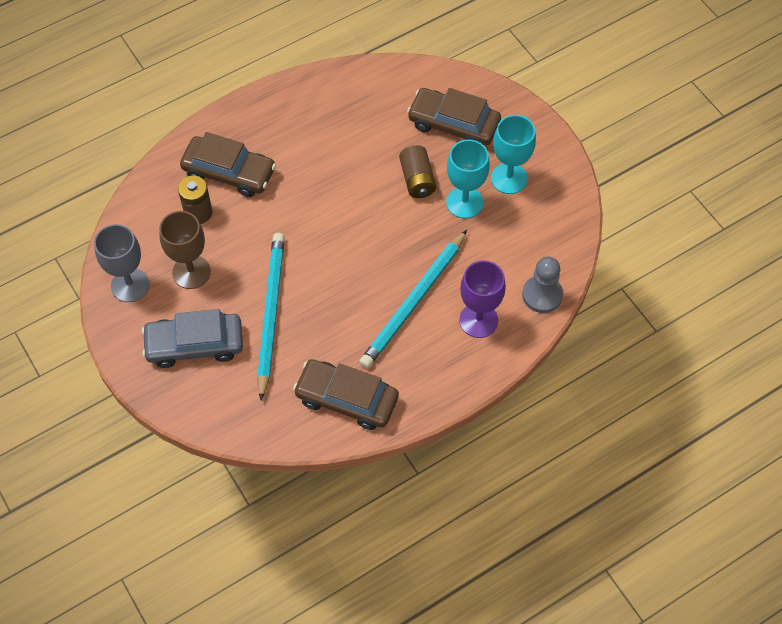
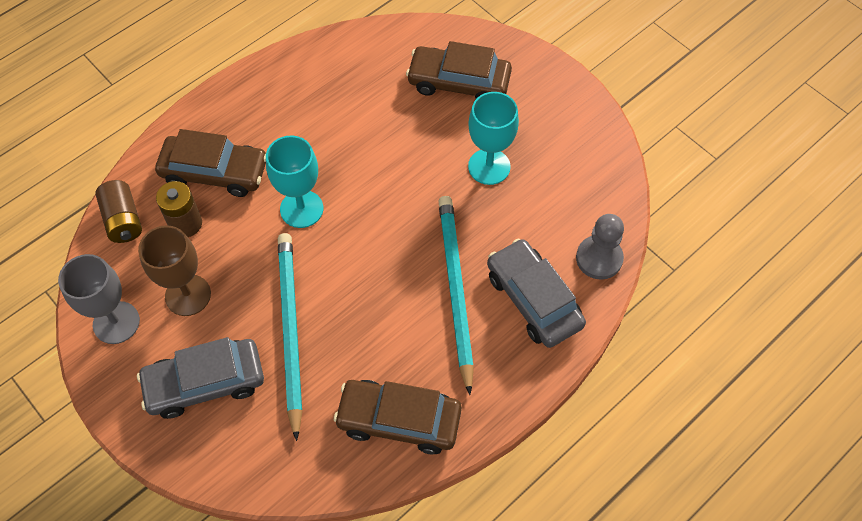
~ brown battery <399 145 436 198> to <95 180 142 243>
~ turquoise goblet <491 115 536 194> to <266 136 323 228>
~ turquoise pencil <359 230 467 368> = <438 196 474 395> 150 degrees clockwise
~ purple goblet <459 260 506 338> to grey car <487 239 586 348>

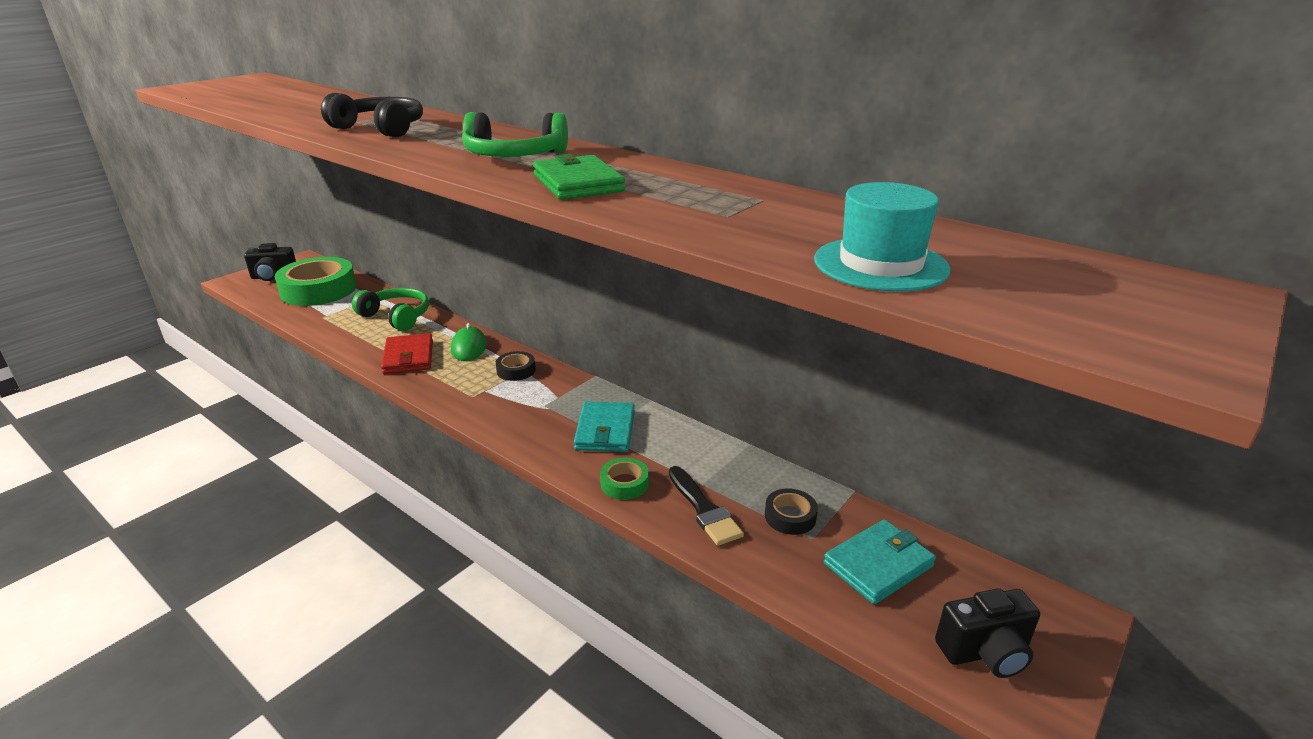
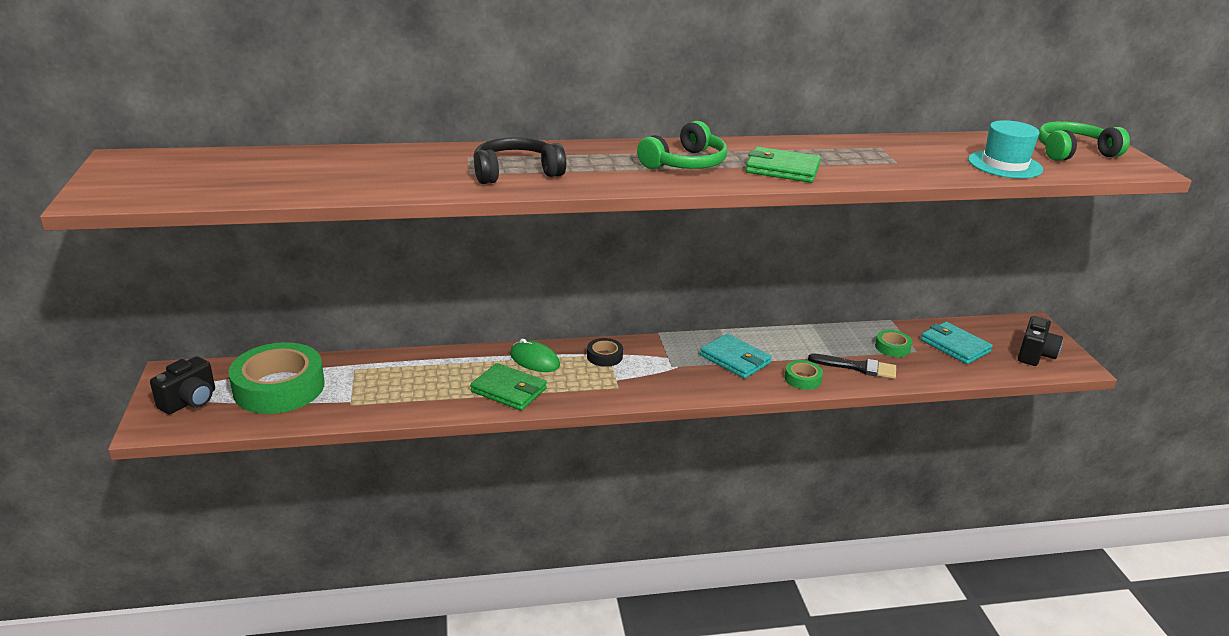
~ red wallet <381 333 433 374> to green wallet <470 363 547 411>
~ black tape <765 489 818 535> to green tape <875 330 912 357>
~ turquoise wallet <824 519 936 604> = <921 322 993 364> 45 degrees counterclockwise
~ green headphones <352 288 429 331> to <1038 121 1130 161>

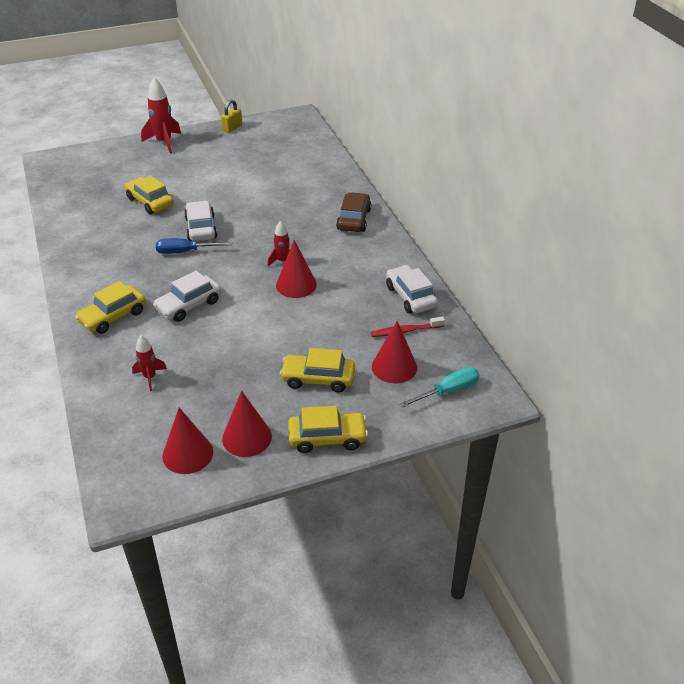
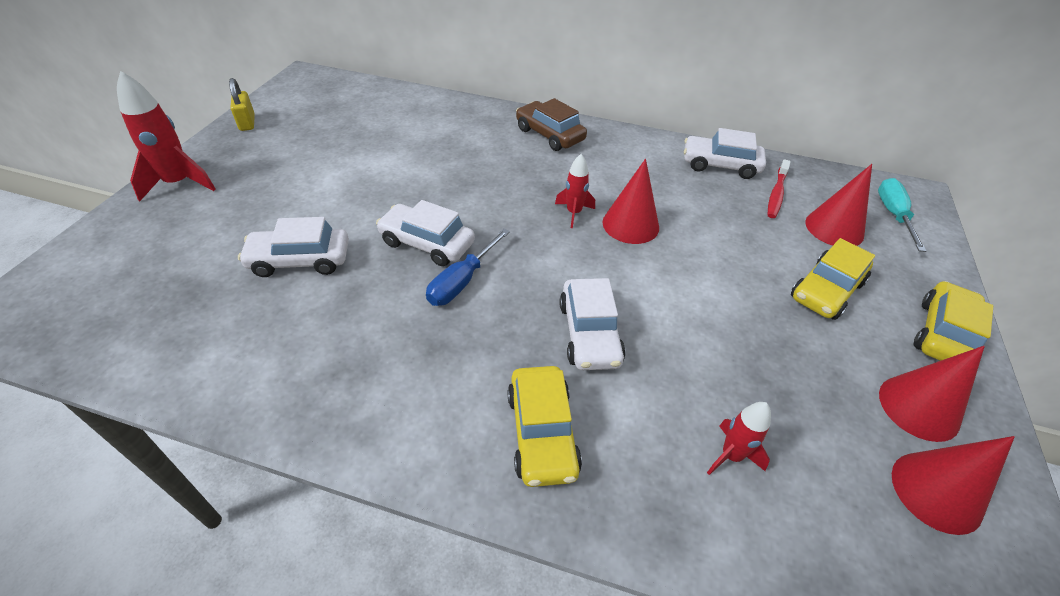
~ yellow car <125 176 174 214> to white car <238 217 349 277>

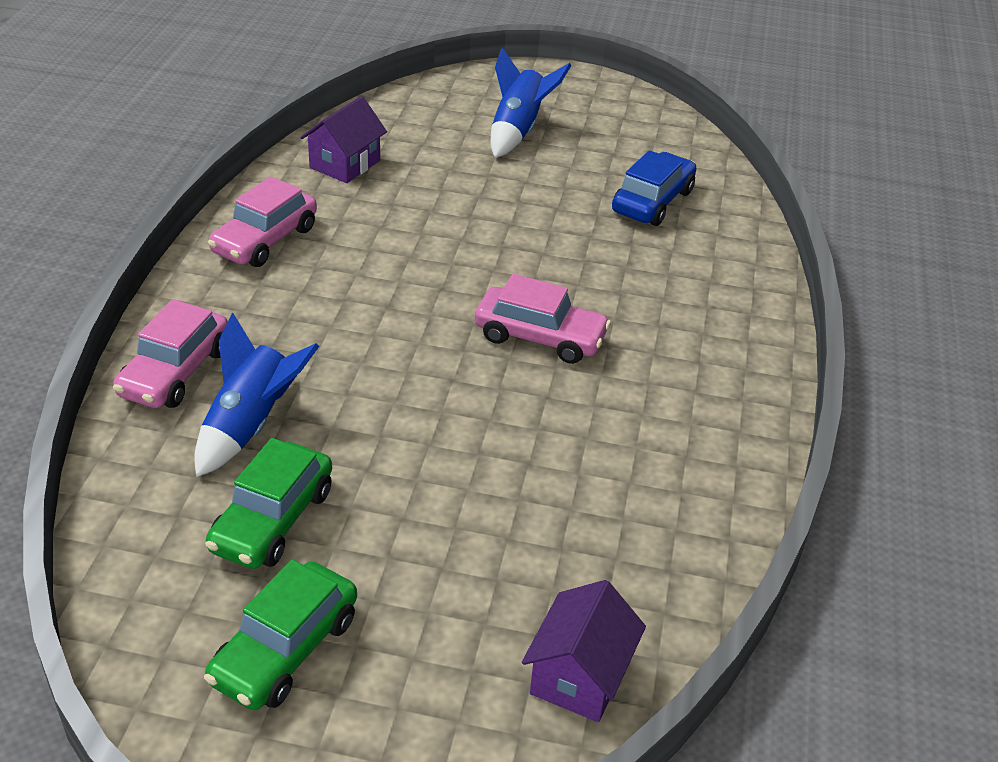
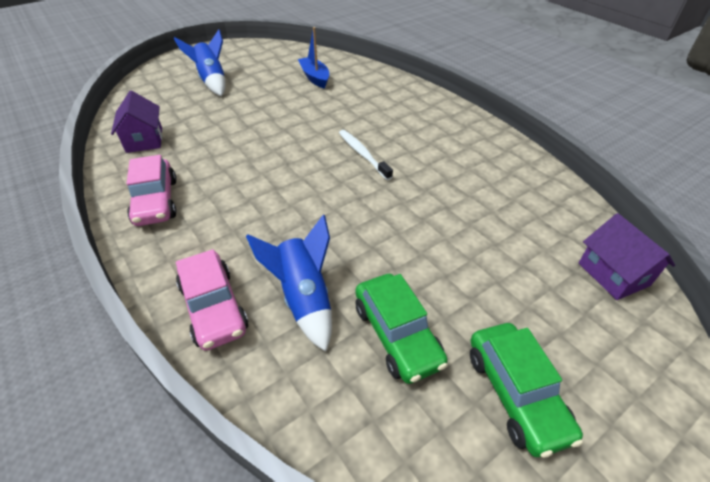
~ blue car <612 150 697 226> to blue boat <298 27 329 89>
~ pink car <475 274 611 364> to white toothbrush <339 130 393 180>

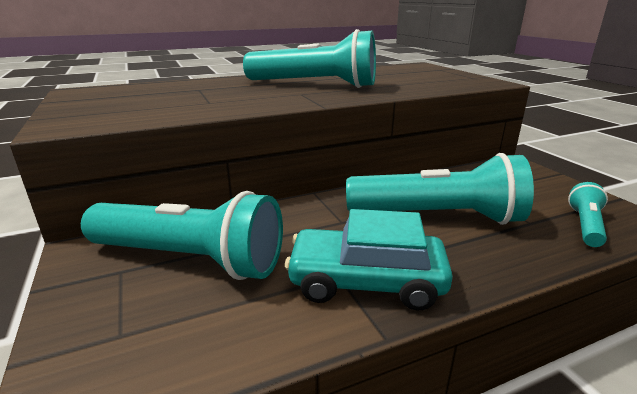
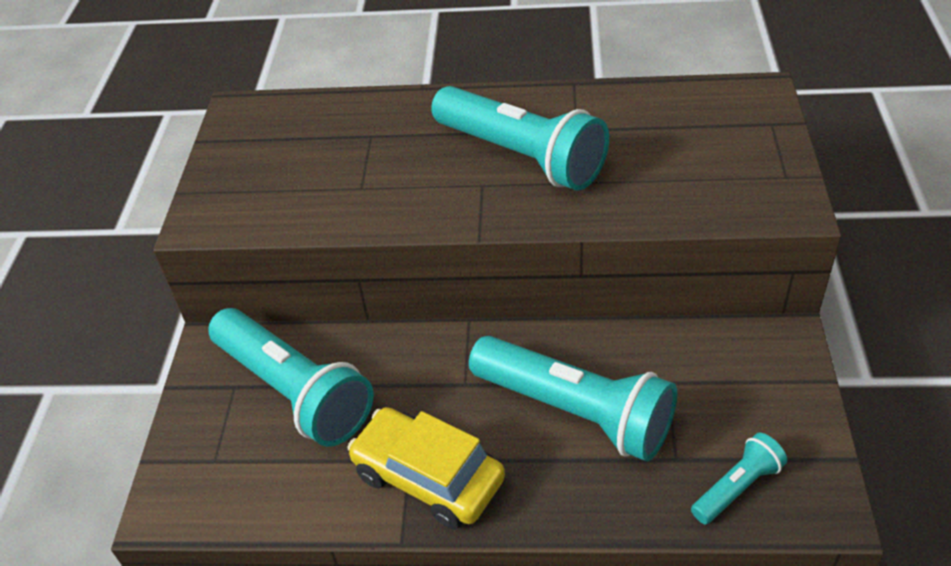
~ turquoise car <285 209 453 311> to yellow car <347 407 505 529>

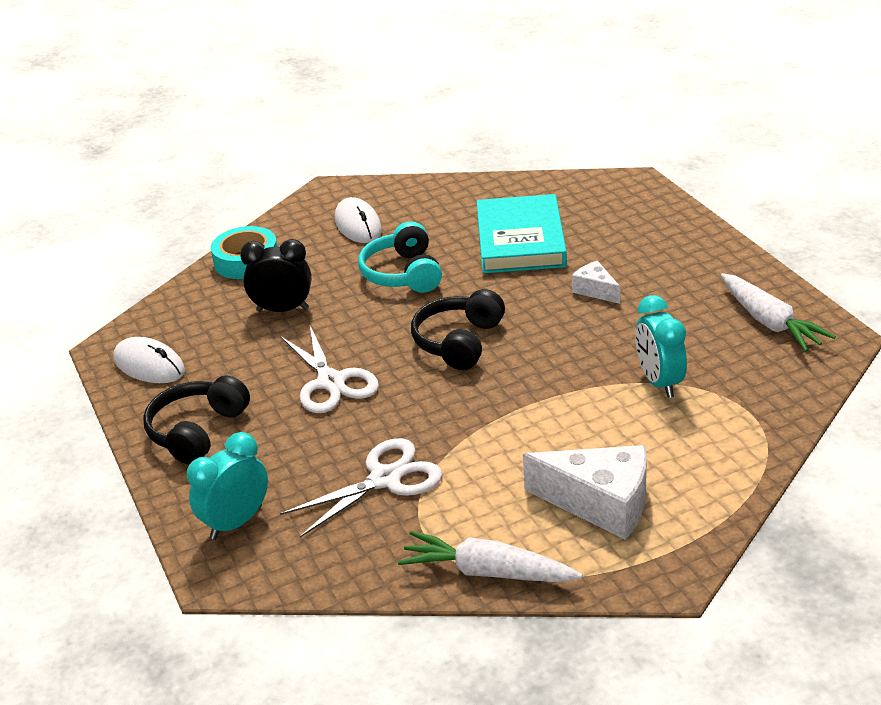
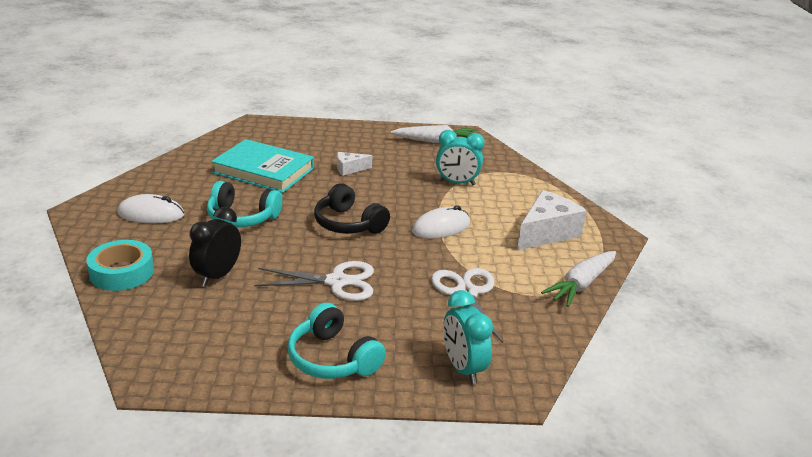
~ black headphones <143 375 250 465> to turquoise headphones <288 303 386 379>
~ white mouse <113 337 185 383> to <412 205 470 239>

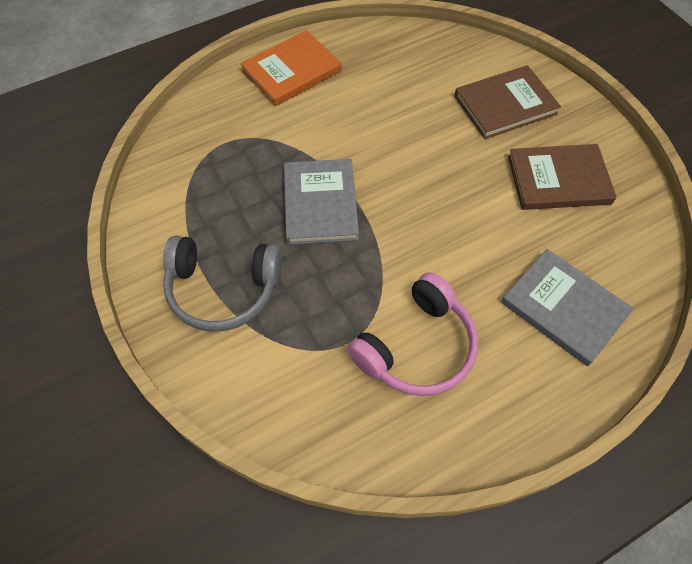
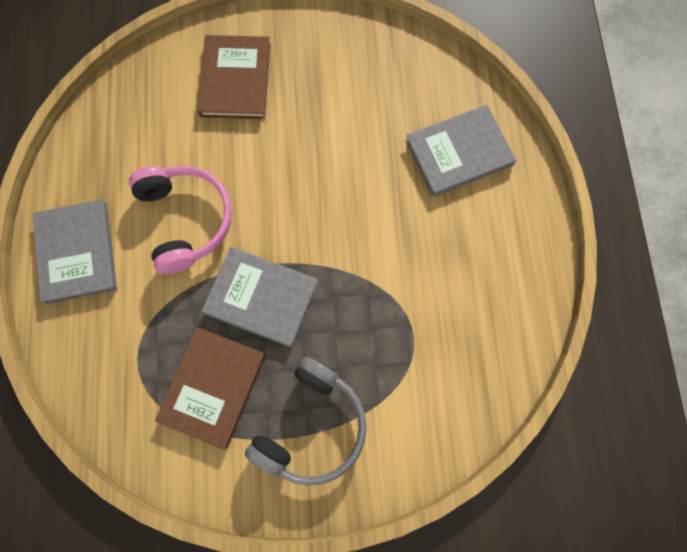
~ orange book <240 30 341 106> to grey book <33 200 117 304>
~ pink headphones <348 272 478 396> to <129 166 232 274>
~ brown book <508 144 617 210> to <155 327 266 449>

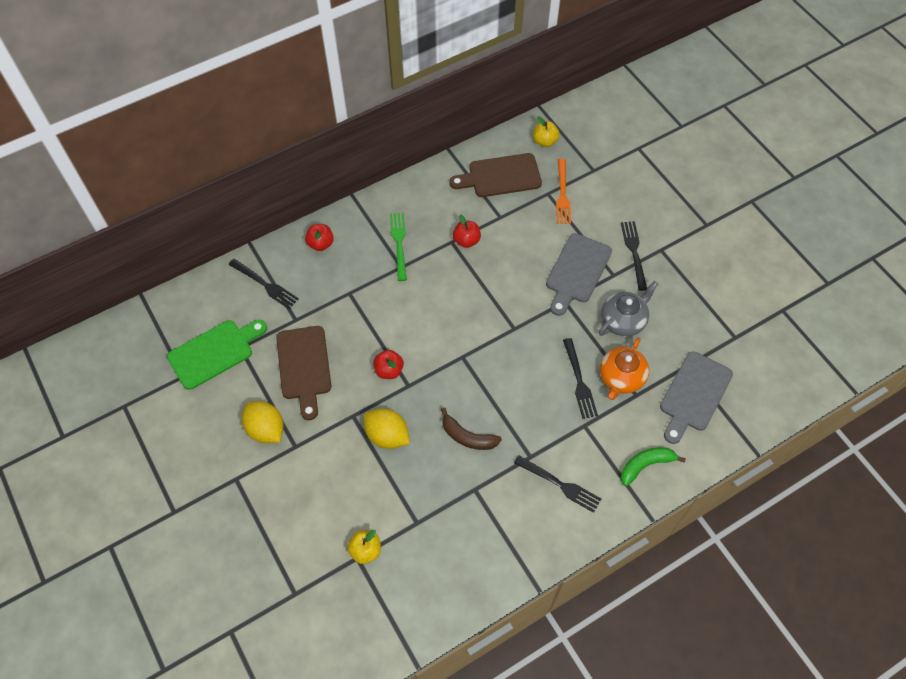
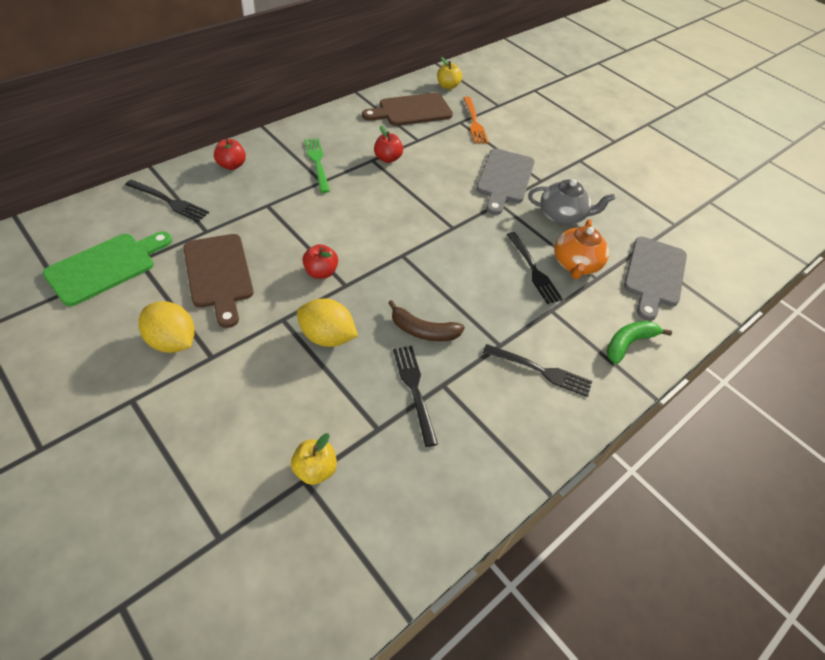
~ black fork <621 221 647 291> to <393 346 438 447>
~ grey teapot <599 281 658 337> = <528 179 615 225> 60 degrees clockwise

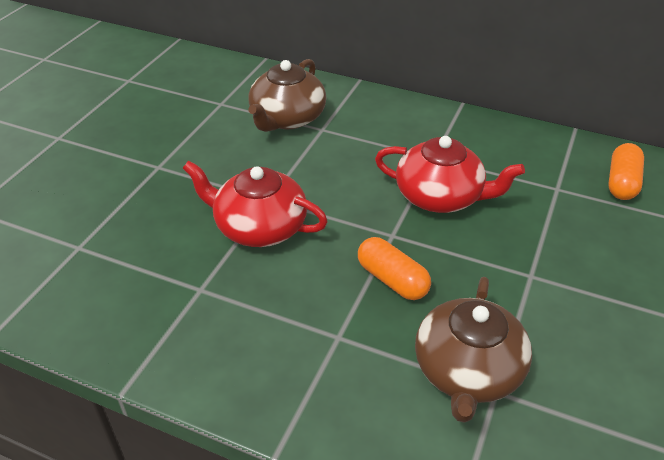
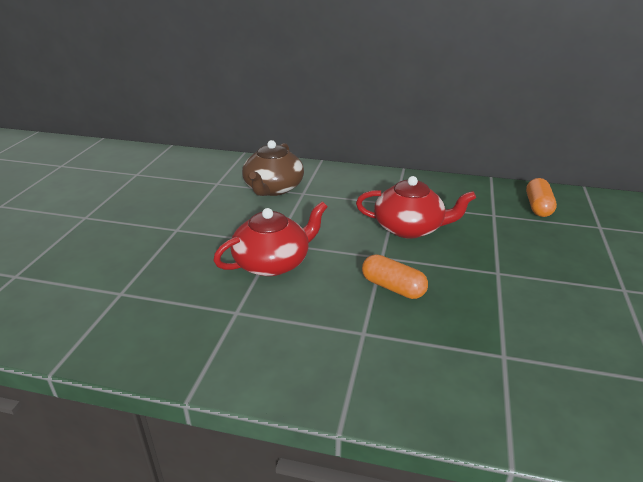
~ red teapot <183 161 328 247> = <213 201 327 276> 135 degrees clockwise
- brown teapot <415 277 532 423>

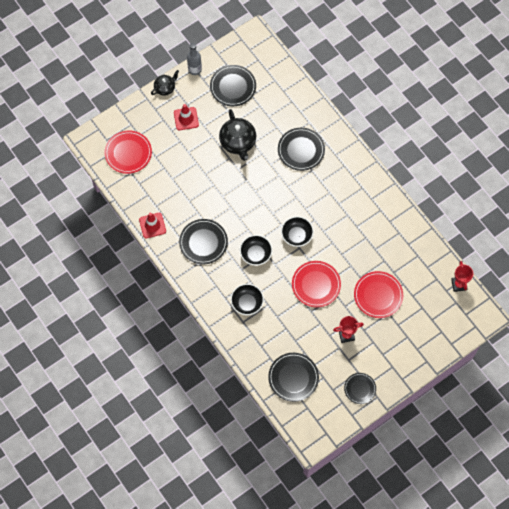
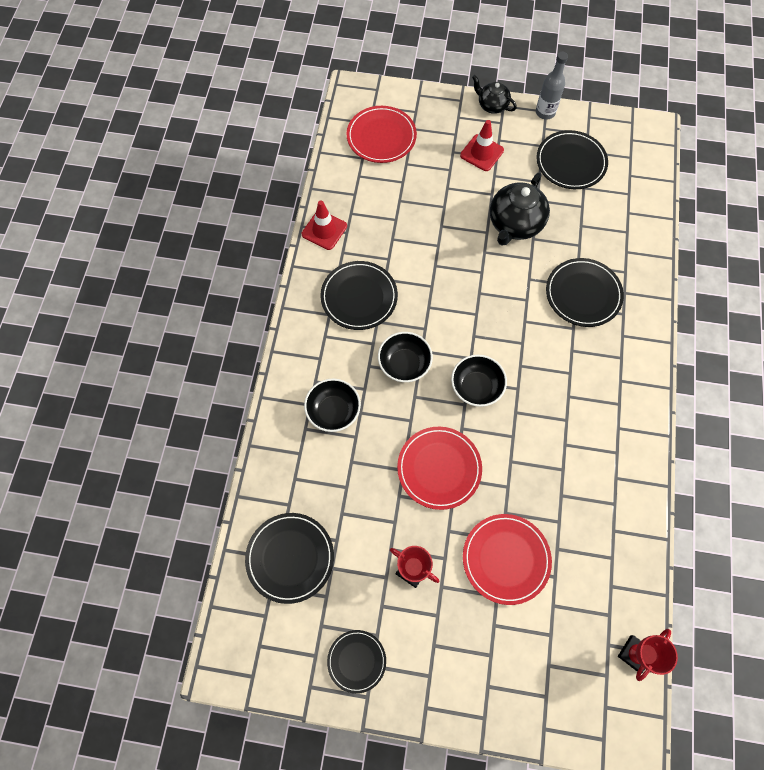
~ black teapot <151 70 179 96> = <472 75 517 114> 150 degrees counterclockwise

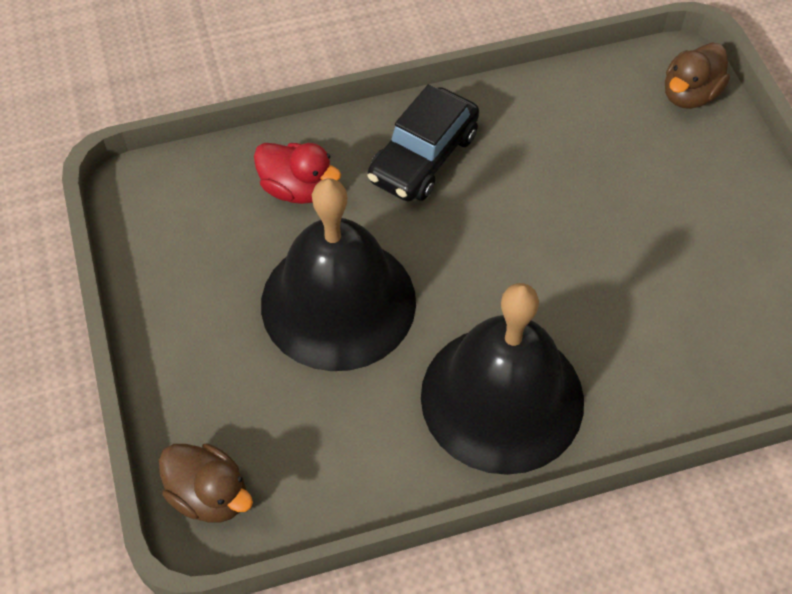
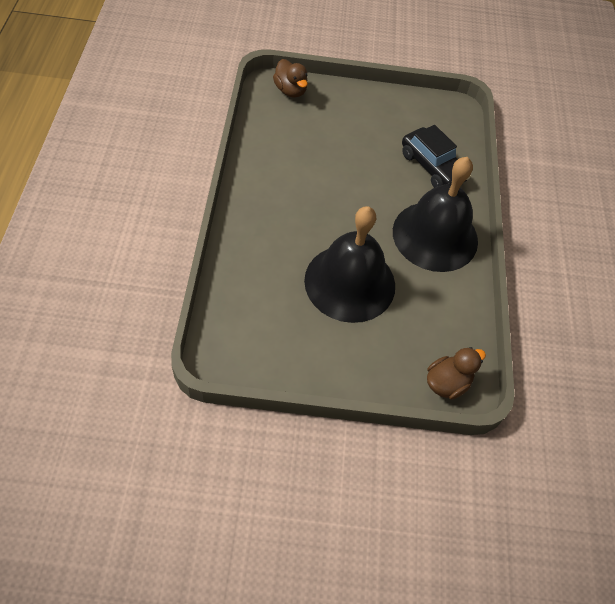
~ black car <367 84 479 201> to <402 125 471 188>
- red duck <254 143 341 204>

